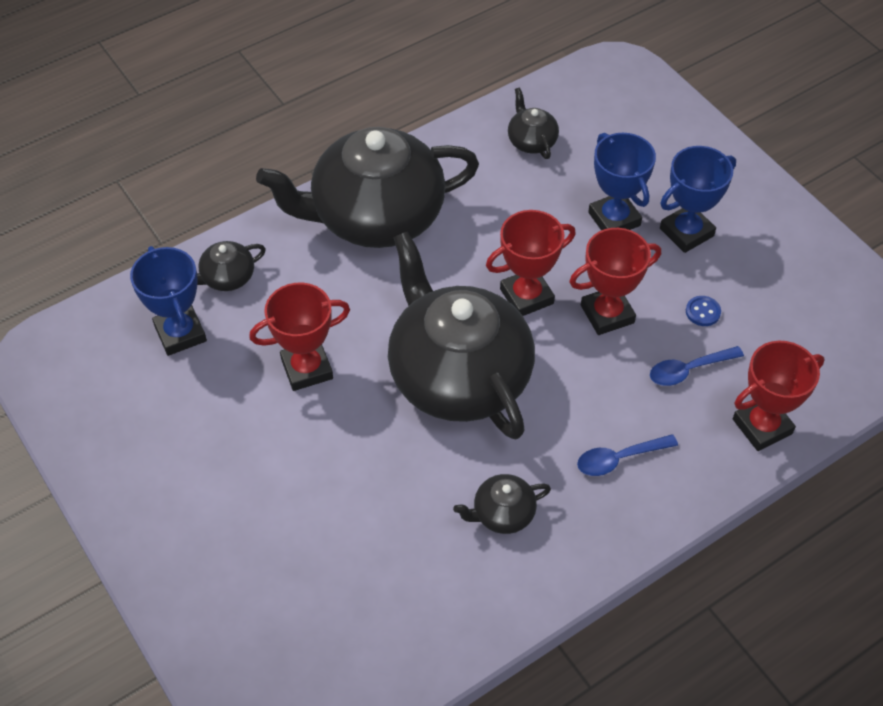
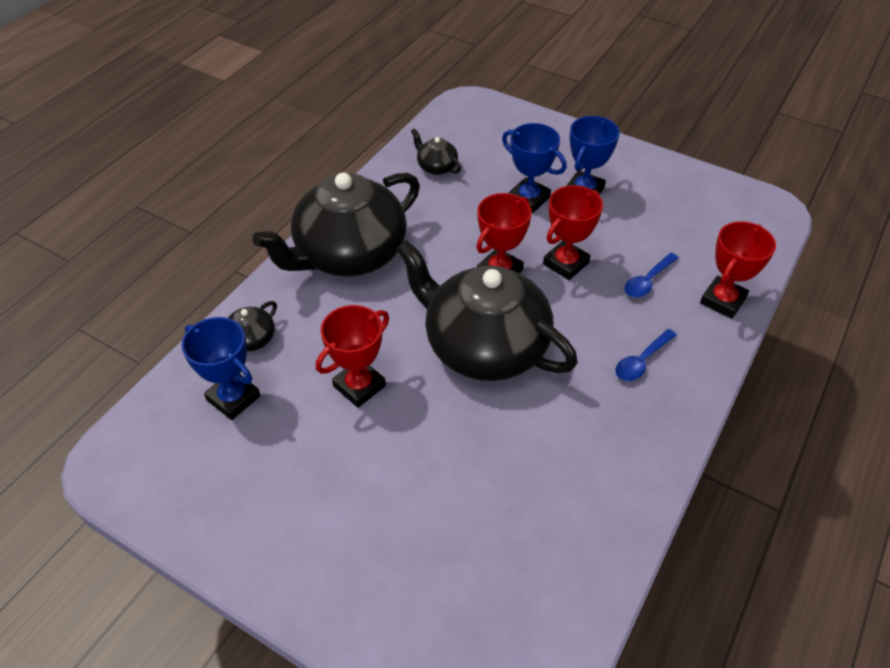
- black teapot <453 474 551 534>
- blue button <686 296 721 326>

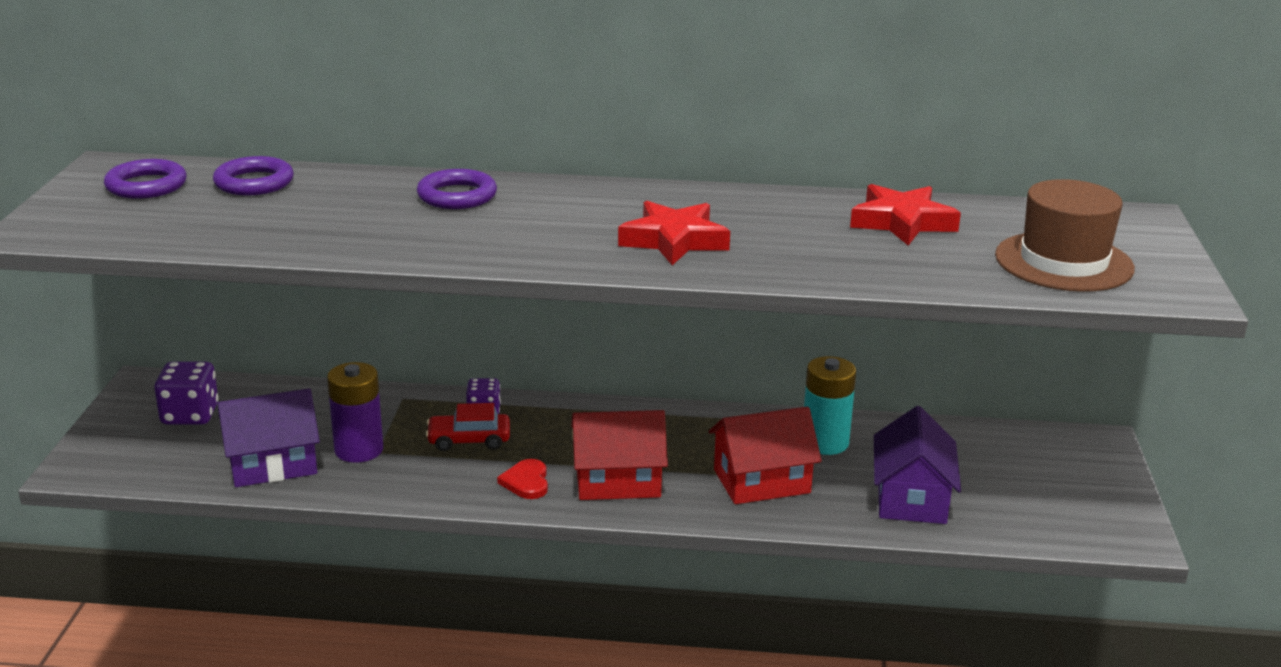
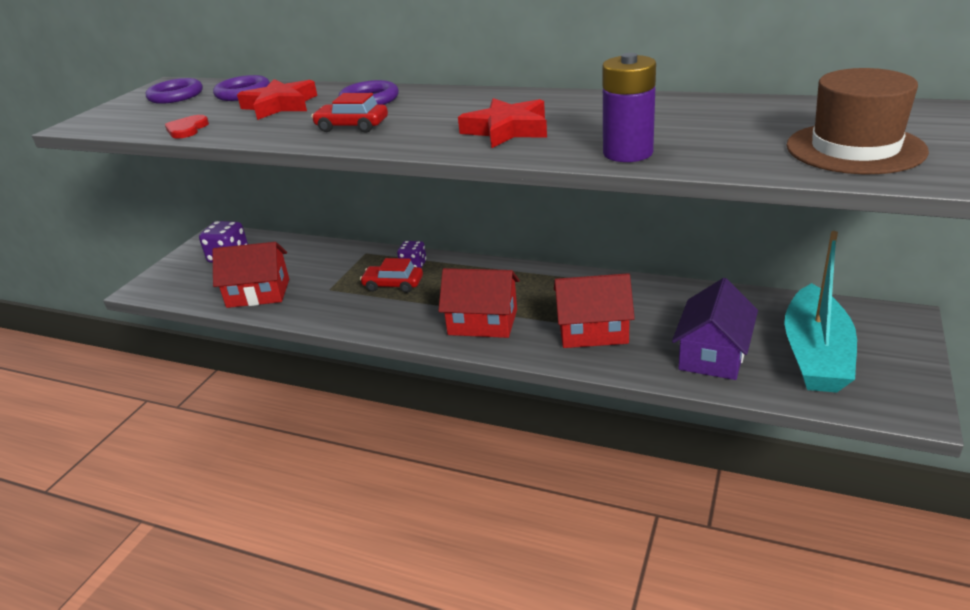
~ red heart <497 459 548 499> to <165 115 209 139>
~ purple house <218 388 320 487> to red house <212 242 289 308>
~ red star <850 184 961 246> to <237 79 317 120>
+ red car <311 93 388 133>
~ purple battery <327 362 383 463> to <602 53 656 162>
+ turquoise boat <784 231 857 393>
- turquoise battery <804 356 856 455>

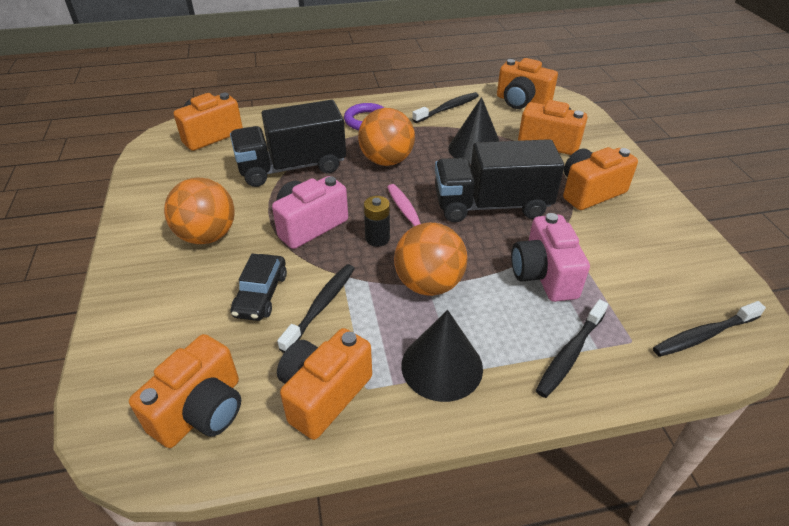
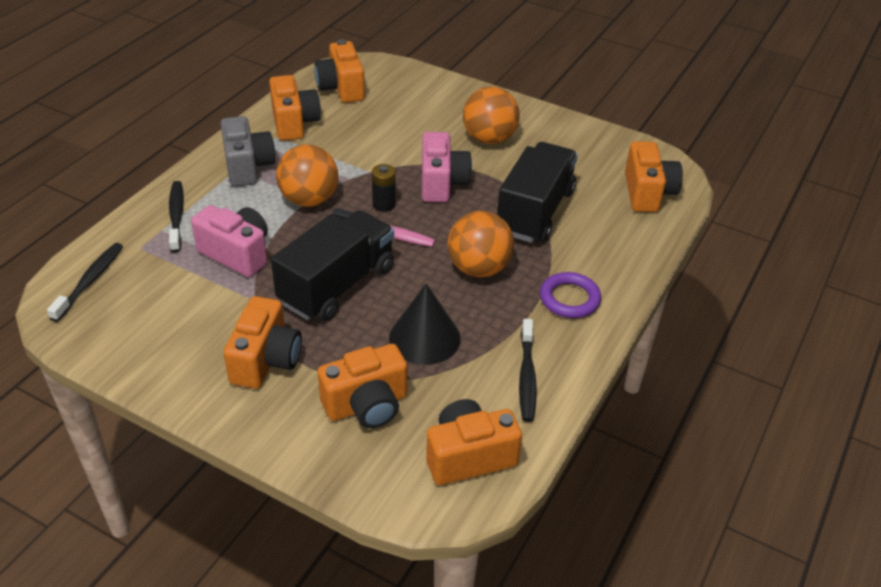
~ black cone <402 310 483 402> to grey camera <221 116 276 187>
- black car <230 253 287 321>
- black toothbrush <277 264 355 353>

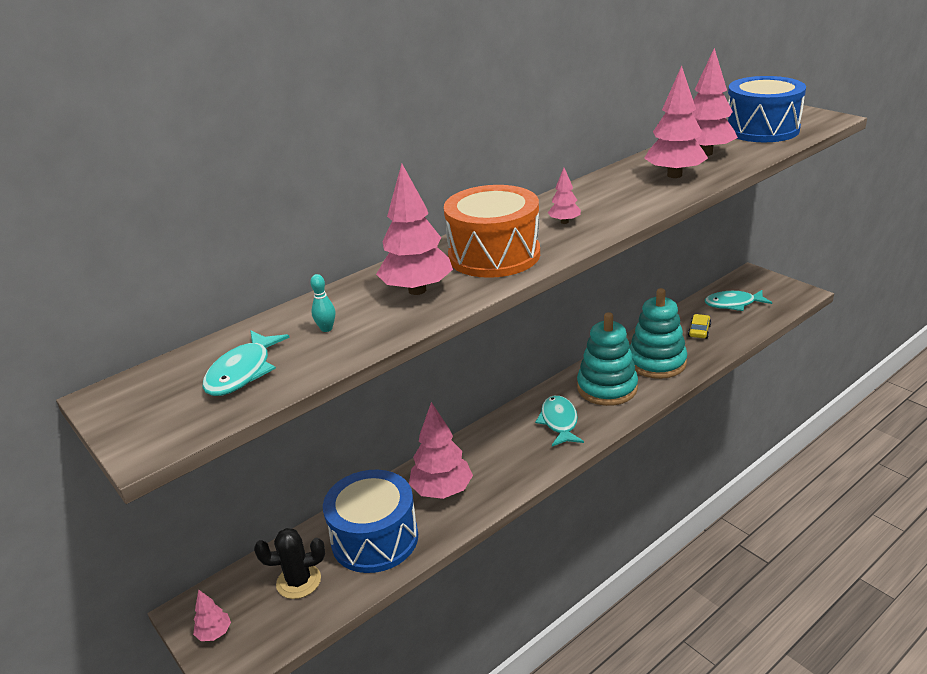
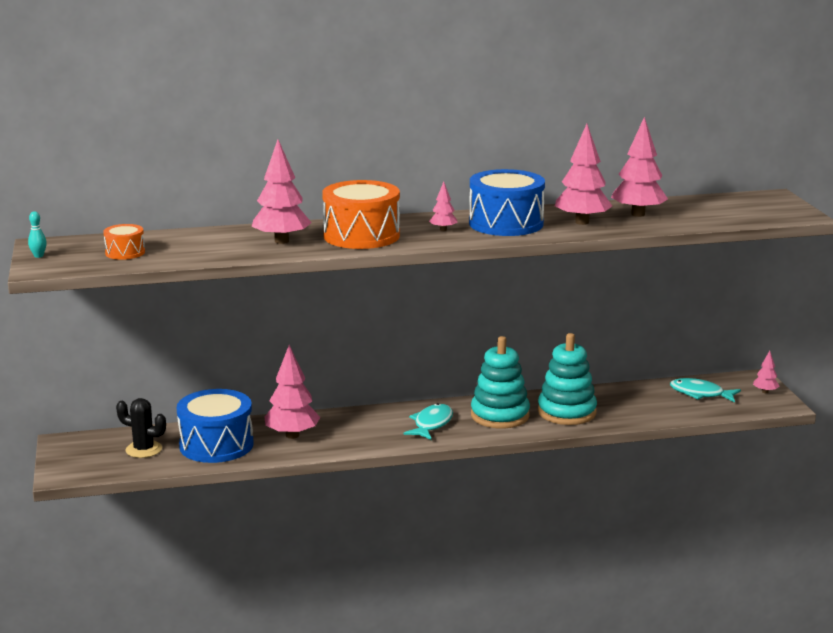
~ turquoise bowling pin <310 274 335 332> to <28 211 47 258>
~ turquoise fish <202 331 290 396> to orange drum <103 224 145 260>
~ blue drum <726 76 806 142> to <469 169 545 236>
~ pink tree <193 589 231 641> to <753 351 779 393>
- yellow car <688 314 711 339>

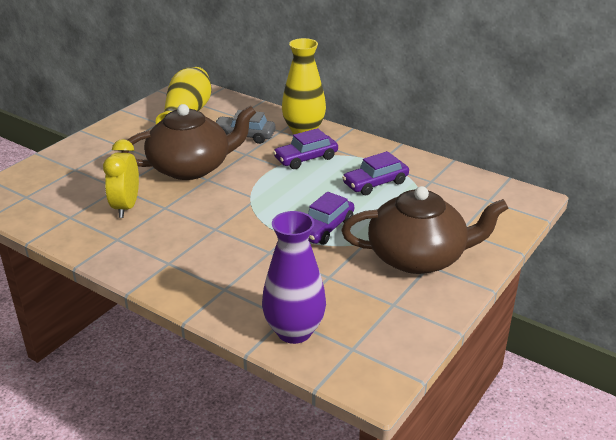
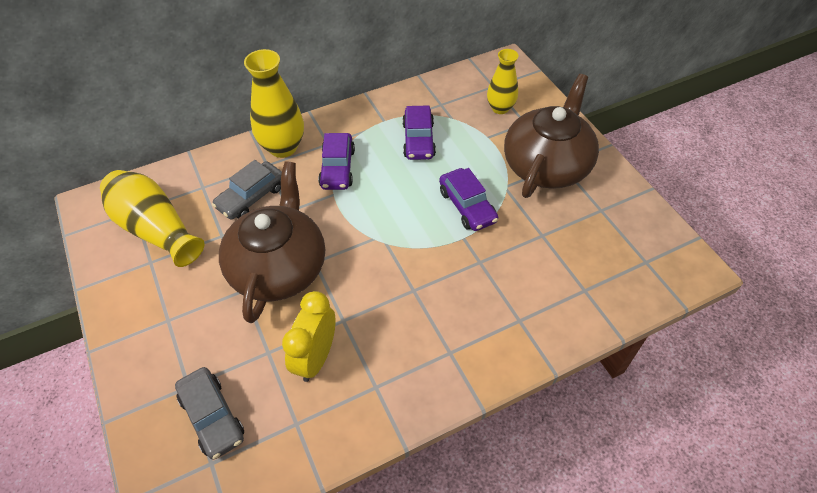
+ grey car <175 367 244 460>
~ yellow clock <103 139 139 218> = <282 291 335 382> 75 degrees clockwise
+ yellow vase <487 49 519 114>
- purple vase <262 211 326 344>

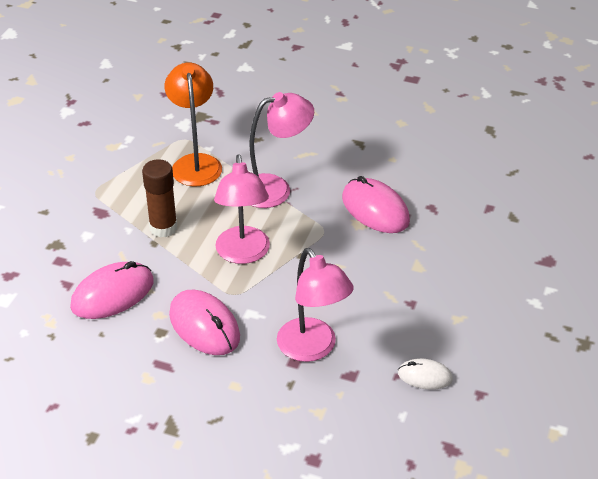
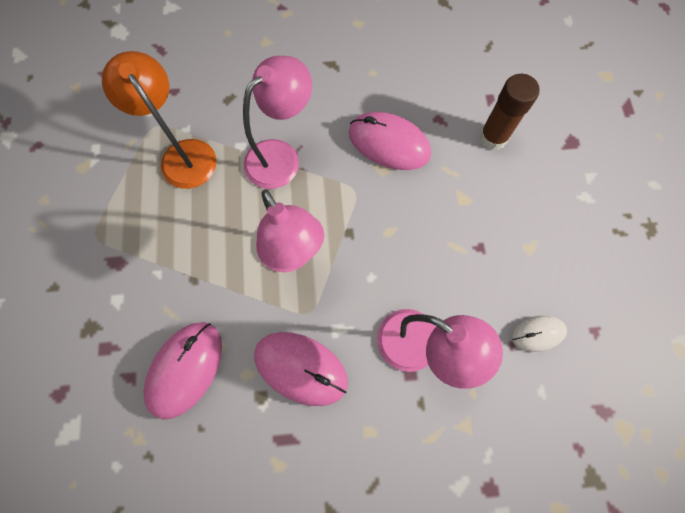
~ brown glue stick <142 159 177 238> to <479 74 540 150>

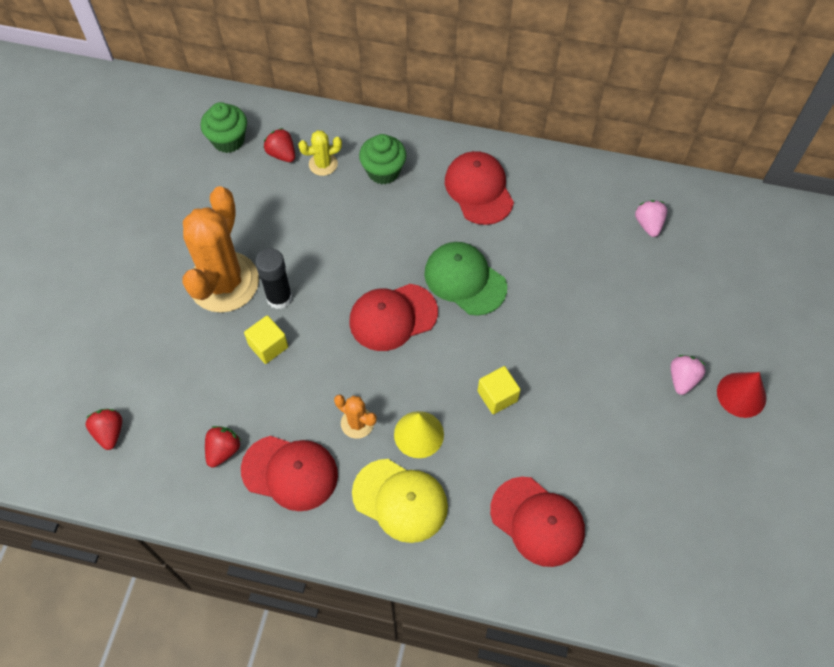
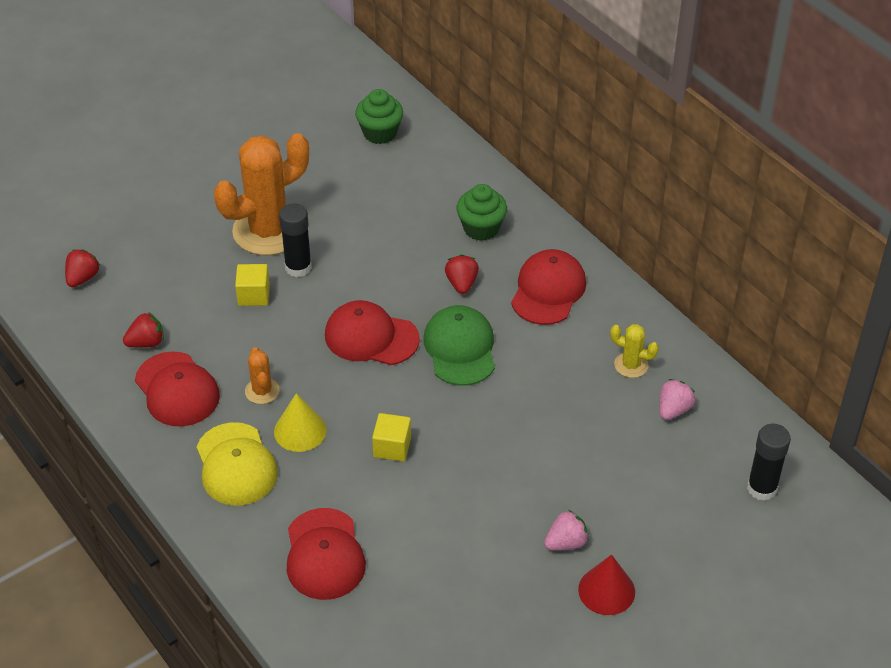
~ red strawberry <264 128 295 162> to <445 254 479 294>
~ yellow cactus <298 130 342 176> to <610 324 659 378>
+ black glue stick <747 424 791 501>

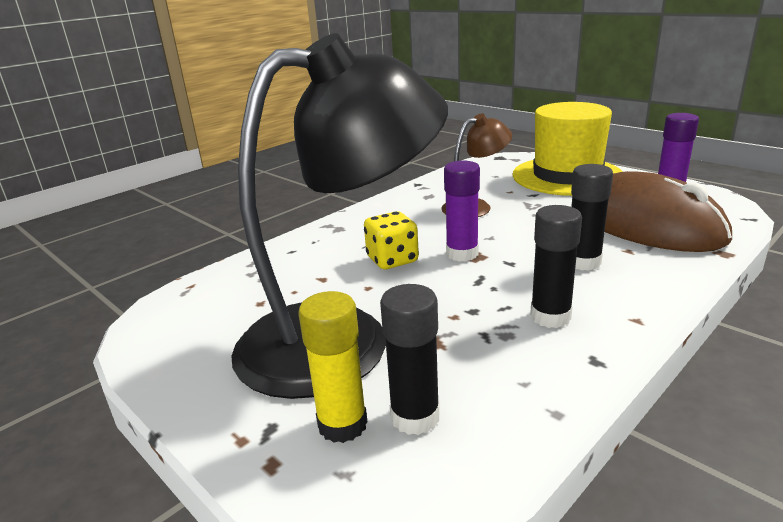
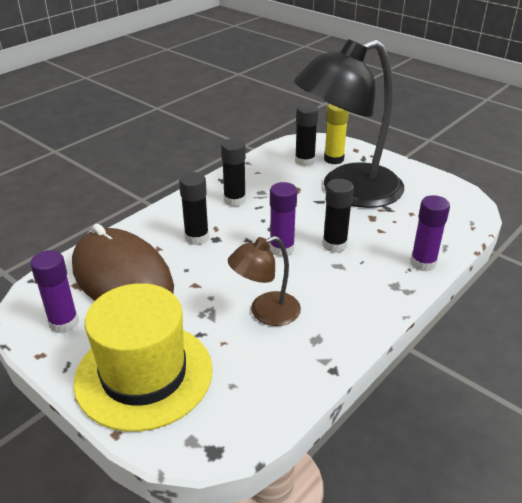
~ yellow dice <364 211 419 269> to black glue stick <323 179 354 253>
+ purple glue stick <410 195 450 272>

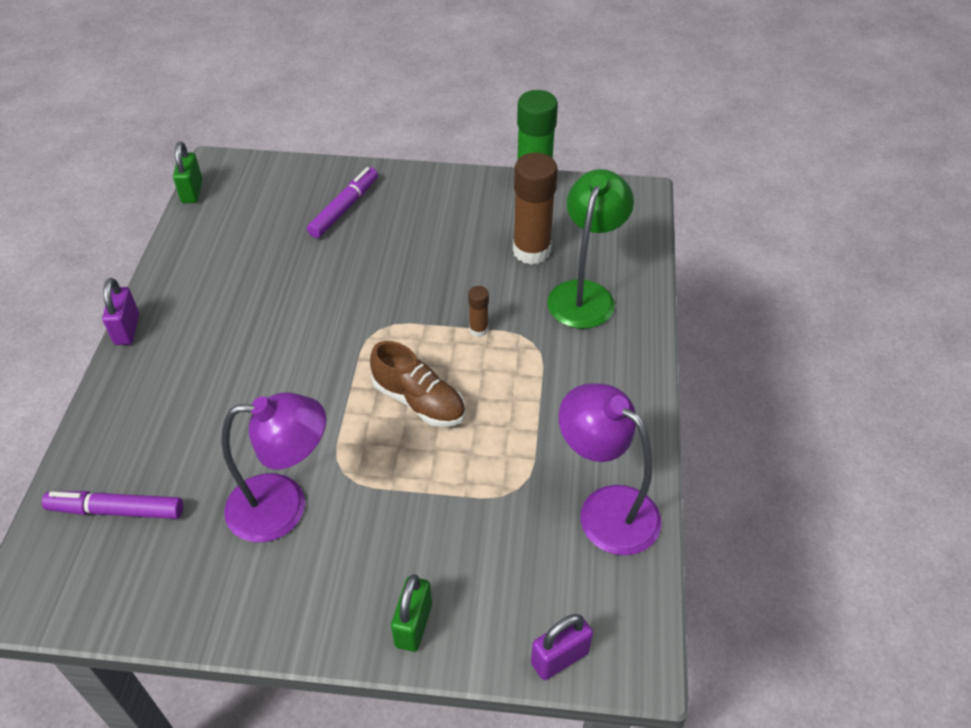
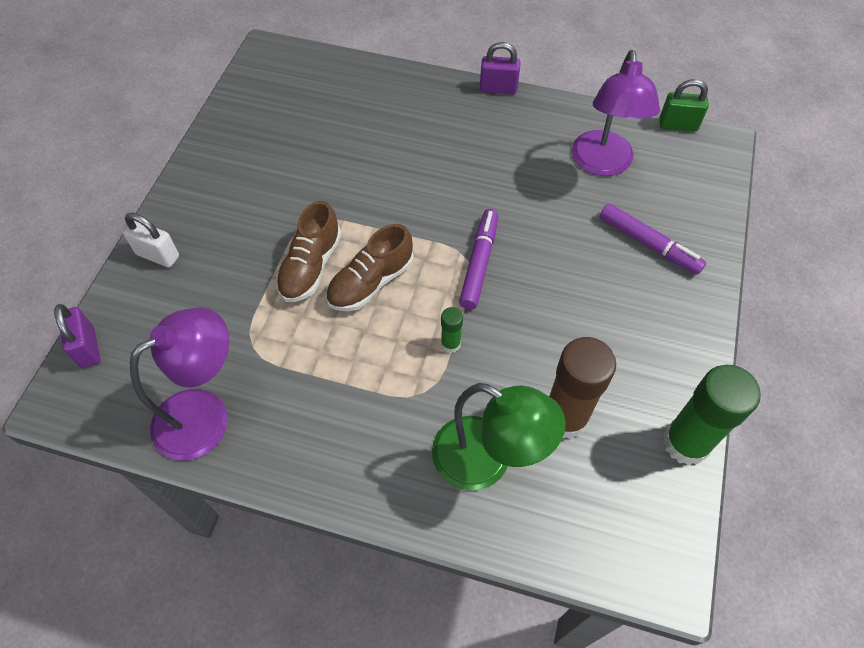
~ green padlock <391 574 432 652> to white padlock <123 213 179 267>
+ brown shoe <276 201 342 302>
~ brown glue stick <468 286 489 337> to green glue stick <441 307 463 353>
~ purple marker <42 491 183 519> to <459 209 498 309>
~ purple lamp <221 392 326 542> to <572 50 660 176>

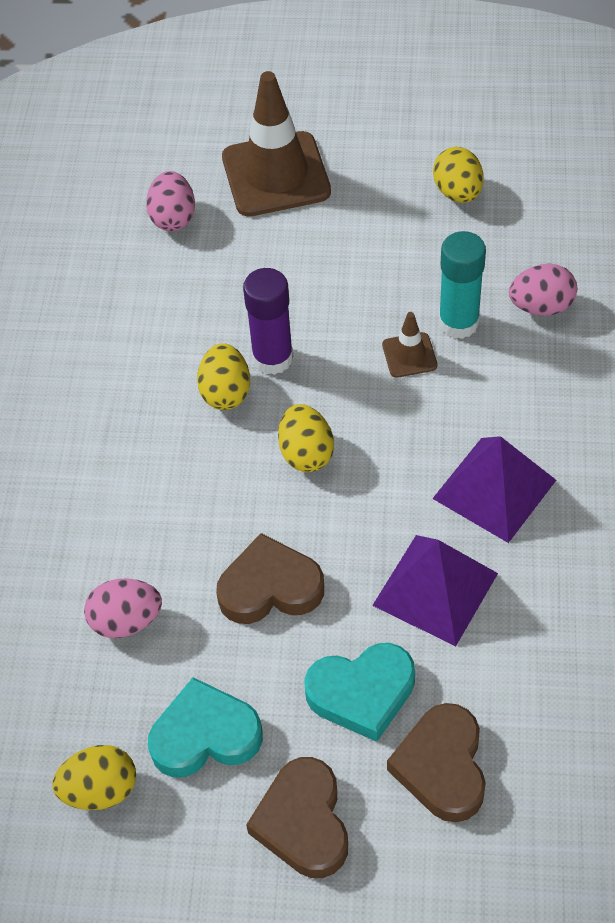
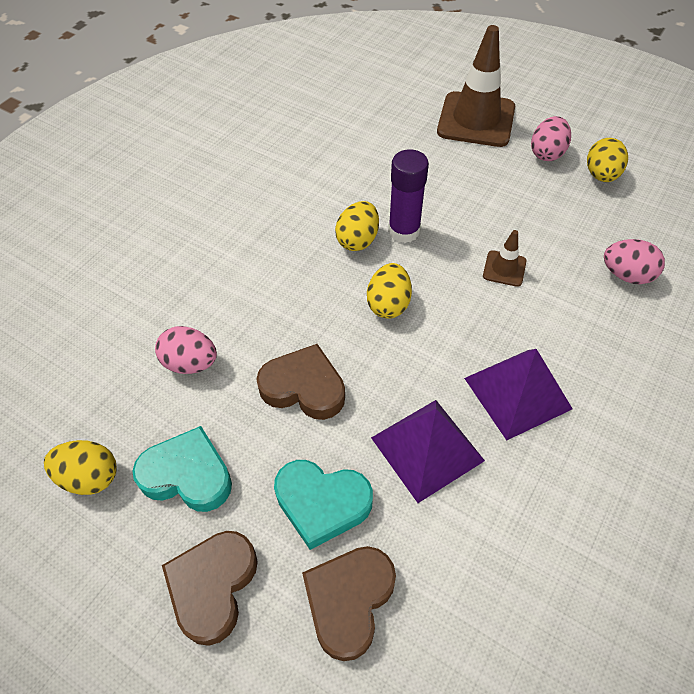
~ pink egg <146 171 195 231> to <531 116 571 161>
- turquoise glue stick <439 231 486 339>

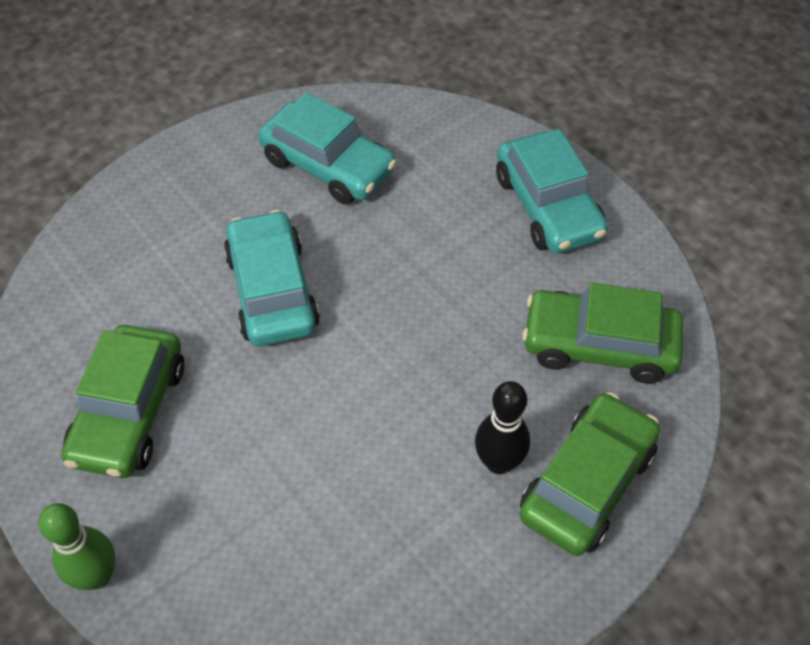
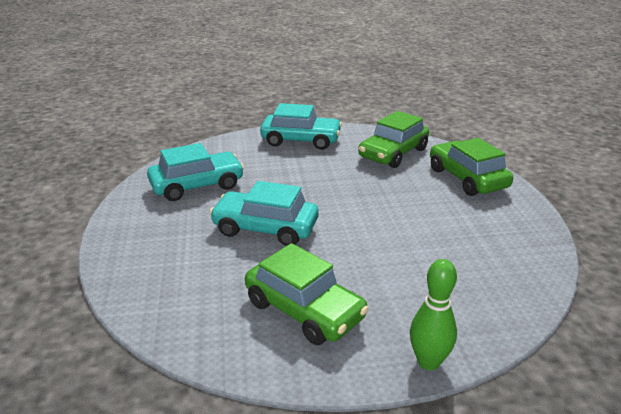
- black bowling pin <475 381 530 474>

